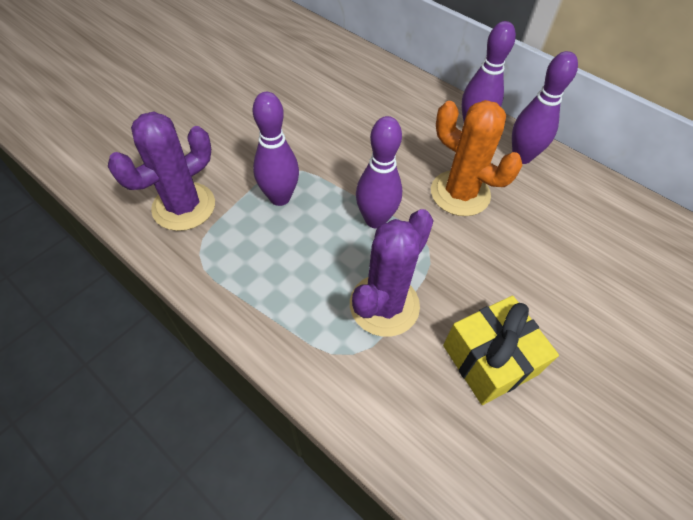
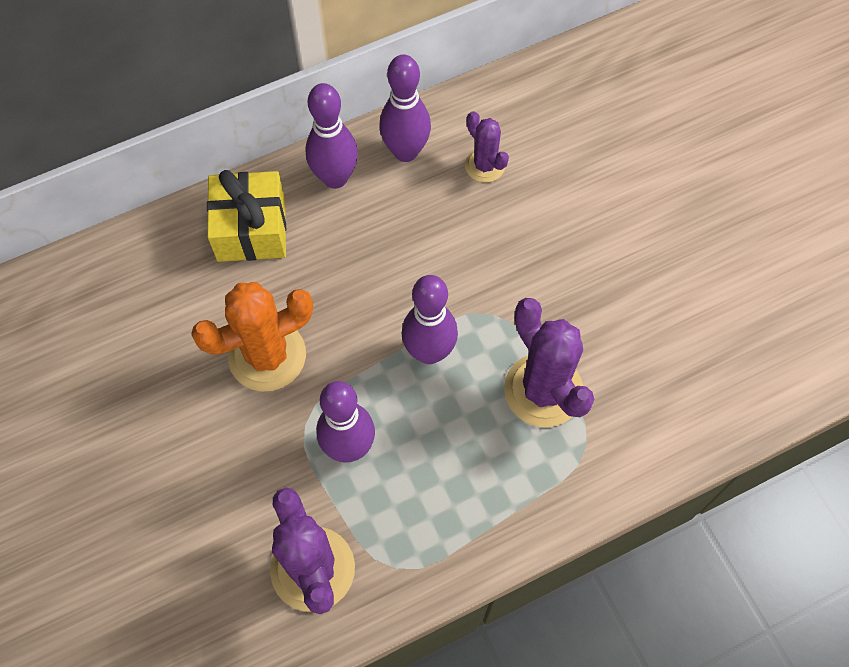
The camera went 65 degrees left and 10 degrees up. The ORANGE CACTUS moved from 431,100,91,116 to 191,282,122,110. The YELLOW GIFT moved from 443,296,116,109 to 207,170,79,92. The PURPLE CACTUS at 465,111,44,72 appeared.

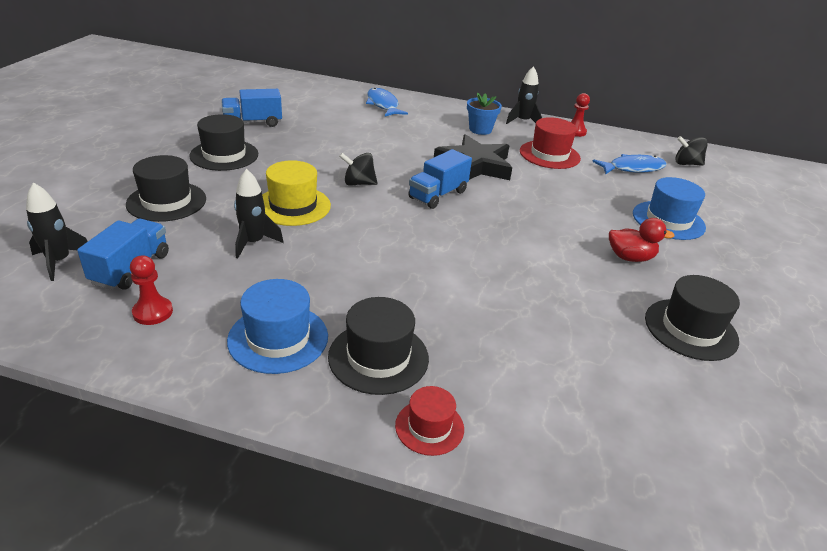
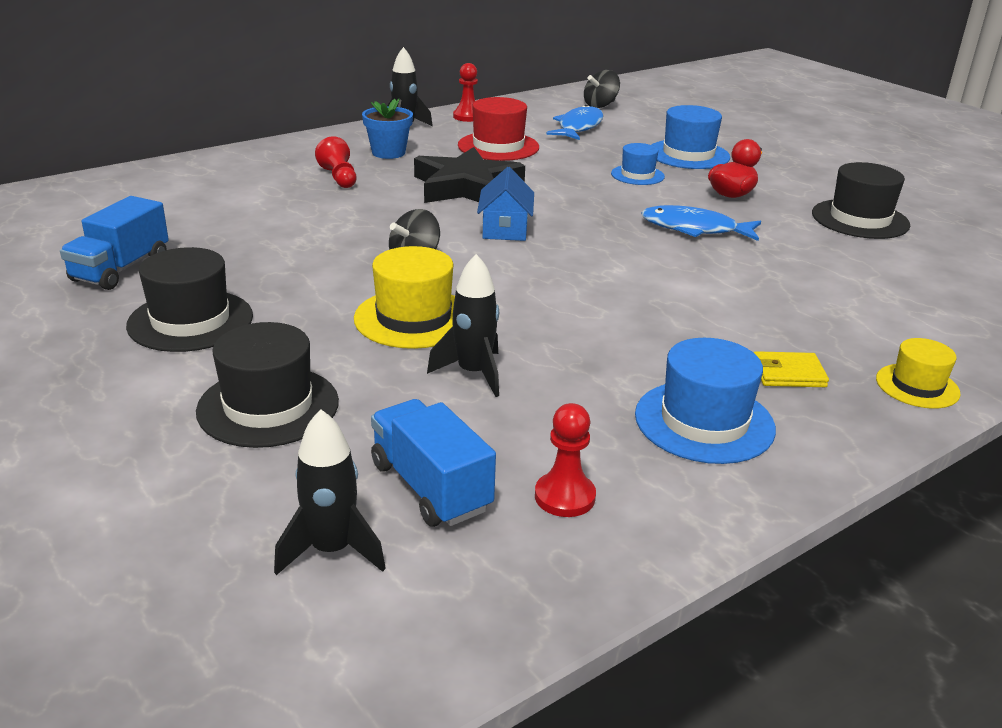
The camera went 50 degrees left and 5 degrees down. The BLACK HAT at 328,297,101,98 was replaced by the YELLOW WALLET at 754,351,75,36. The BLUE FISH moved from 366,88,42,29 to 641,205,120,36. The RED HAT at 395,386,69,70 became the YELLOW HAT at 876,338,85,71. The BLUE TRUCK at 408,149,64,60 was replaced by the BLUE HOUSE at 477,167,57,74. The RED PAWN at 315,136,41,52 appeared. The BLUE HAT at 611,143,54,42 appeared.

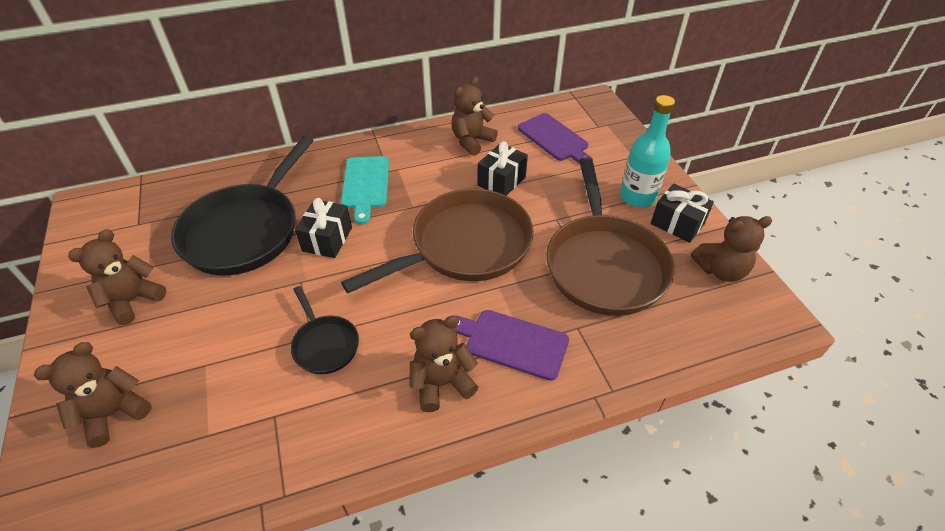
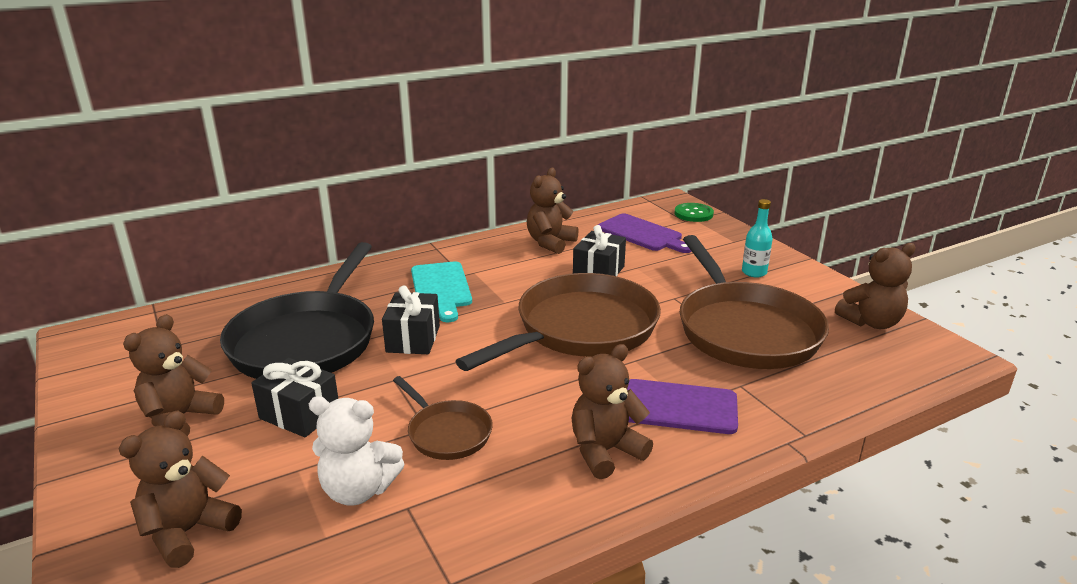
The camera went 10 degrees left and 20 degrees down. The BLACK PAN at 291,286,68,88 became the BROWN PAN at 393,376,100,84. The TURQUOISE BOTTLE at 620,95,55,113 changed to 0.61 times the size. The BLACK GIFT moved from 651,184,63,59 to 251,358,87,79. The WHITE TEDDY BEAR at 309,396,96,110 appeared. The GREEN BUTTON at 674,203,40,19 appeared.

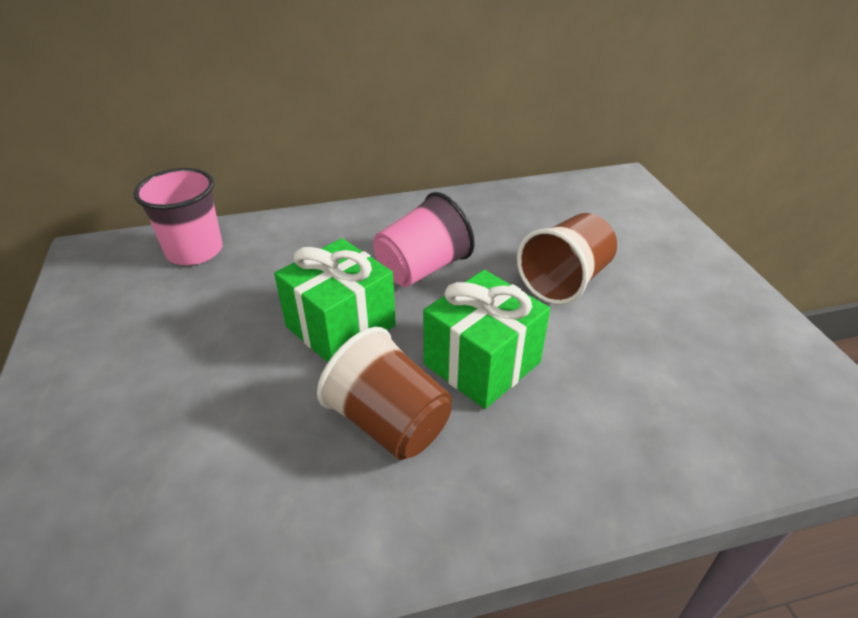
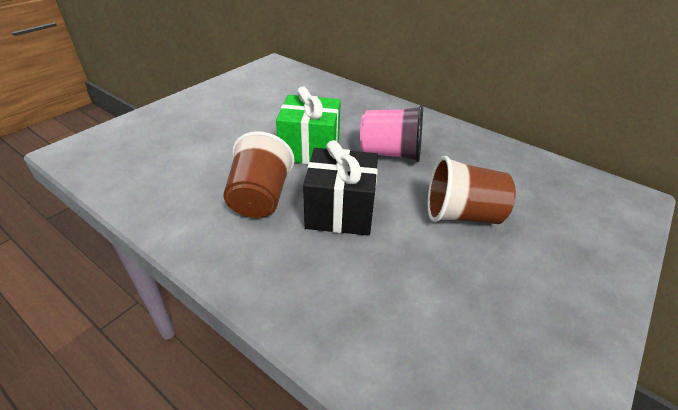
The camera went 50 degrees right and 0 degrees up. The PINK CUP at 133,168,90,97 disappeared. The GREEN GIFT at 423,270,127,139 became the BLACK GIFT at 303,140,75,96.

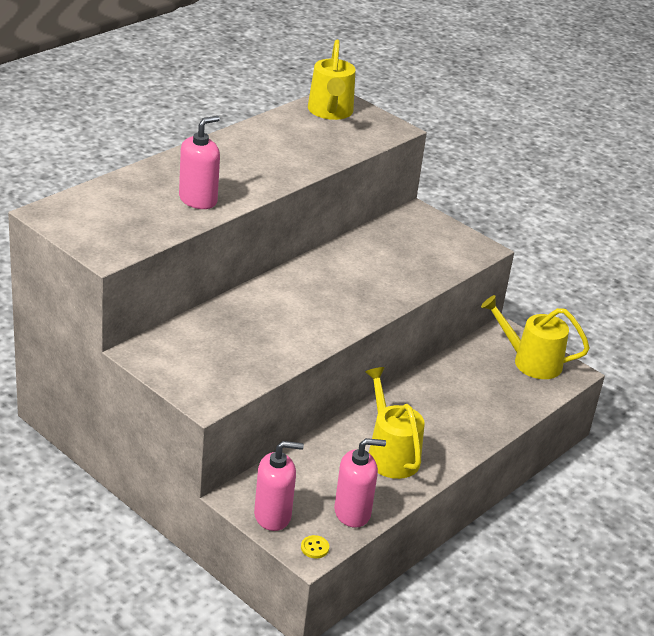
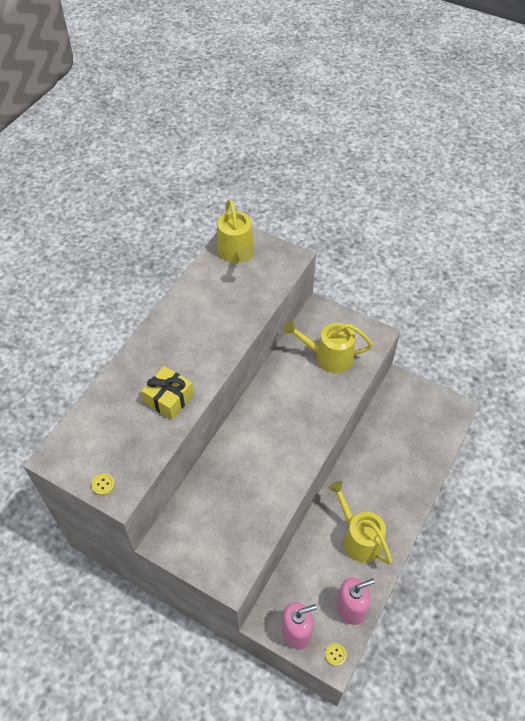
The camera went 10 degrees left and 20 degrees up. The PINK SOAP DISPENSER at 179,116,41,93 was replaced by the YELLOW GIFT at 142,366,52,54. The YELLOW WATERING CAN moved from 481,295,109,84 to 284,321,89,52. The YELLOW BUTTON at 92,473,23,22 appeared.

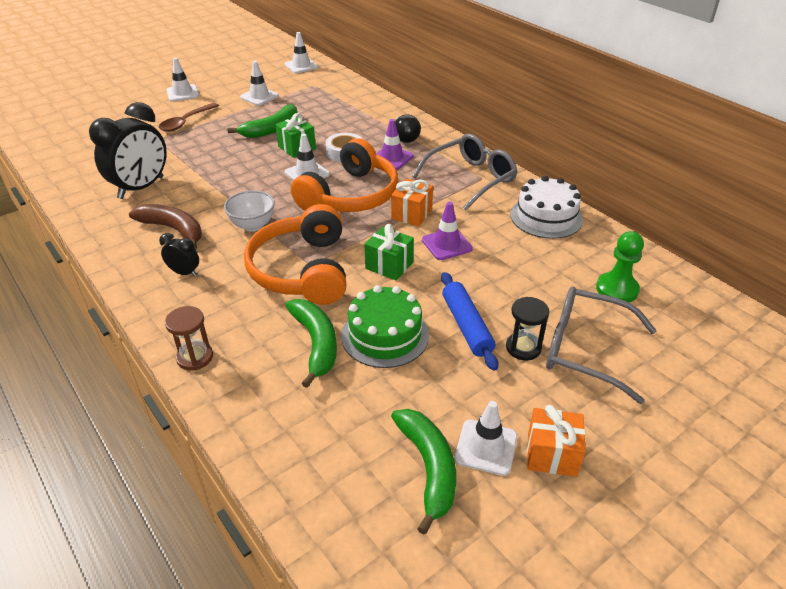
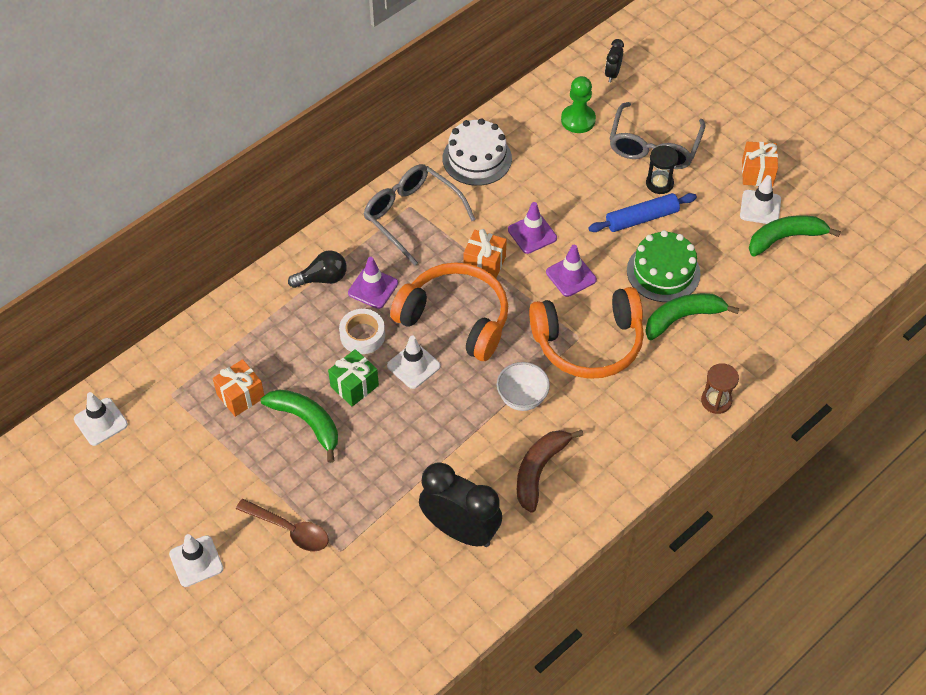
The camera went 95 degrees left and 15 degrees up. The BLACK CLOCK moved from 159,233,40,44 to 605,39,19,44. The WHITE TRAFFIC CONE at 240,61,39,45 disappeared. The GREEN GIFT at 364,224,50,57 was replaced by the PURPLE TRAFFIC CONE at 546,245,51,52. The ORANGE GIFT at 213,359,51,58 appeared.

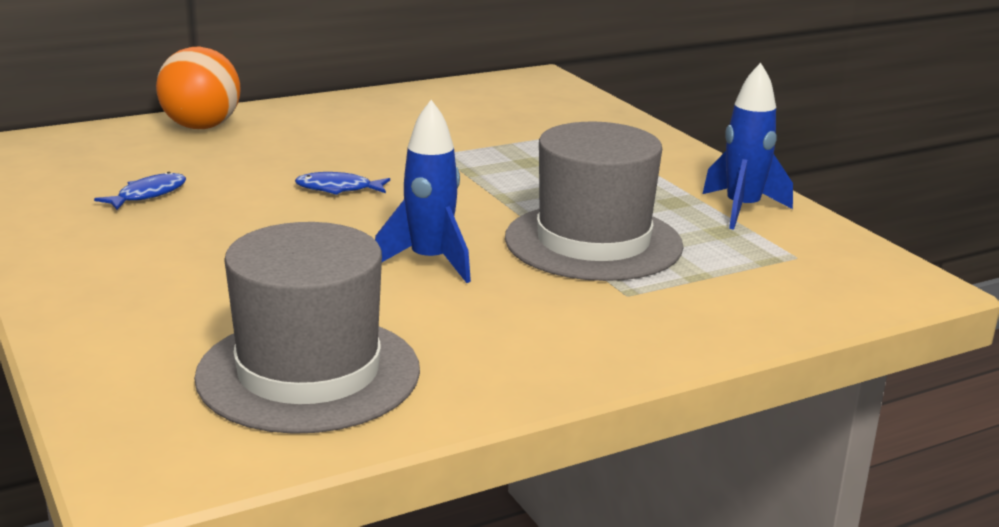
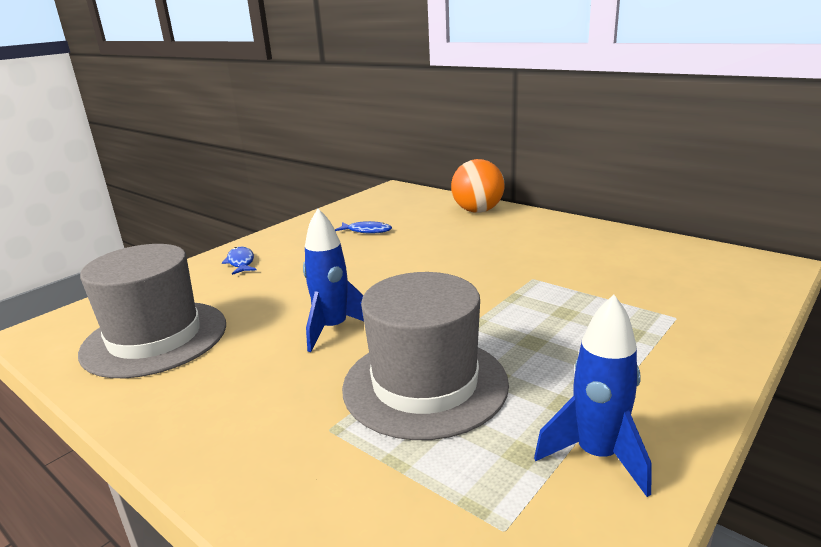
The camera went 70 degrees right and 0 degrees up. The BLUE FISH moved from 295,172,95,23 to 222,247,34,28.

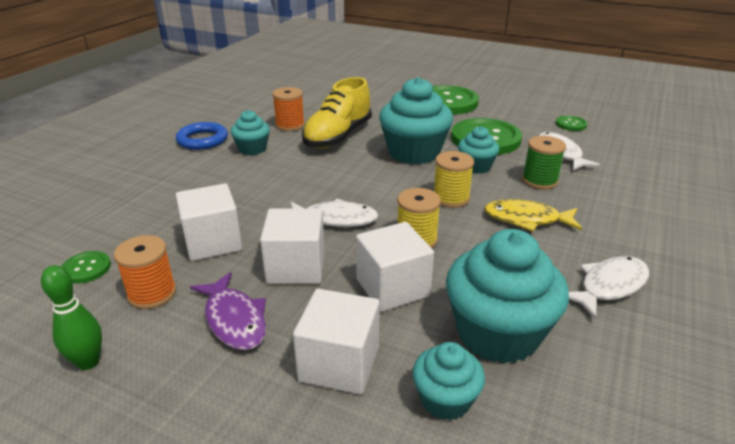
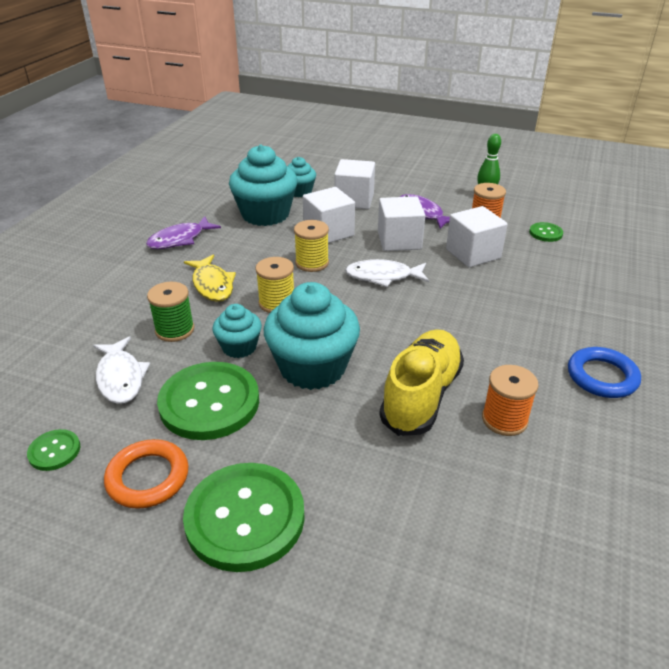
The camera went 175 degrees right and 5 degrees up. The TURQUOISE CUPCAKE at 231,110,39,45 disappeared. The YELLOW FISH at 484,199,98,32 turned 60 degrees clockwise. The WHITE FISH at 569,256,80,63 became the PURPLE FISH at 146,216,75,33. The ORANGE RING at 104,439,85,70 appeared.

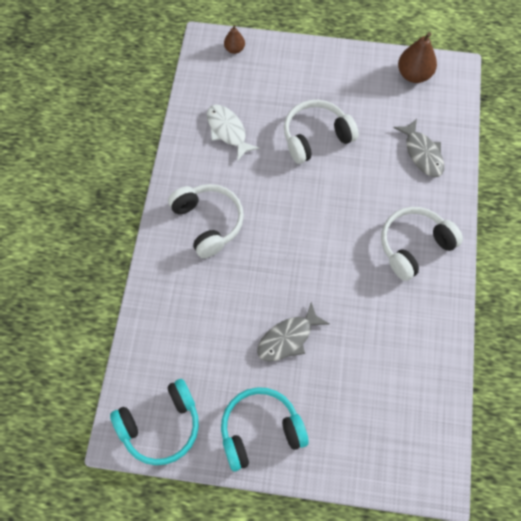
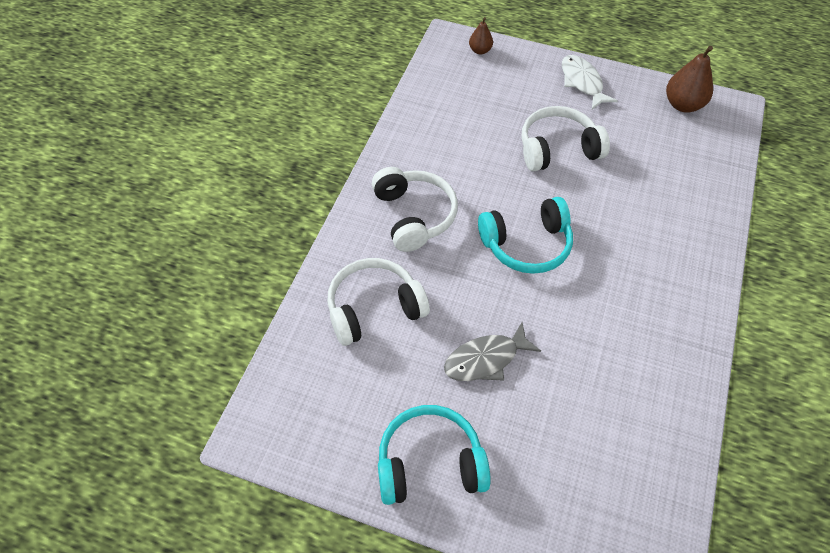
The camera went 10 degrees right and 10 degrees down. The TURQUOISE HEADPHONES moved from 110,379,89,86 to 478,197,95,77. The WHITE FISH moved from 207,105,53,56 to 562,55,56,54. The WHITE HEADPHONES moved from 381,207,82,74 to 327,258,103,88. The GREY FISH at 394,119,50,58 disappeared.

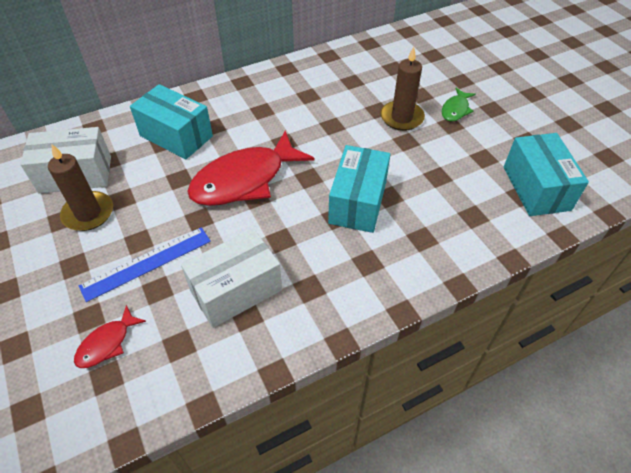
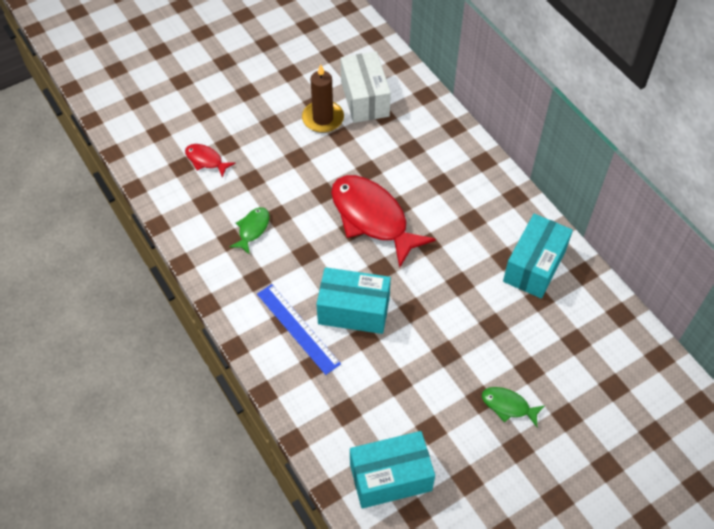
The camera went 85 degrees right and 5 degrees up. The BLUE RULER moved from 79,227,132,75 to 257,284,84,91. The TURQUOISE BOX moved from 130,84,83,75 to 503,214,70,85. The WHITE BOX at 181,228,101,100 was replaced by the GREEN FISH at 229,207,41,48. The BROWN CANDLE at 380,47,45,84 disappeared.

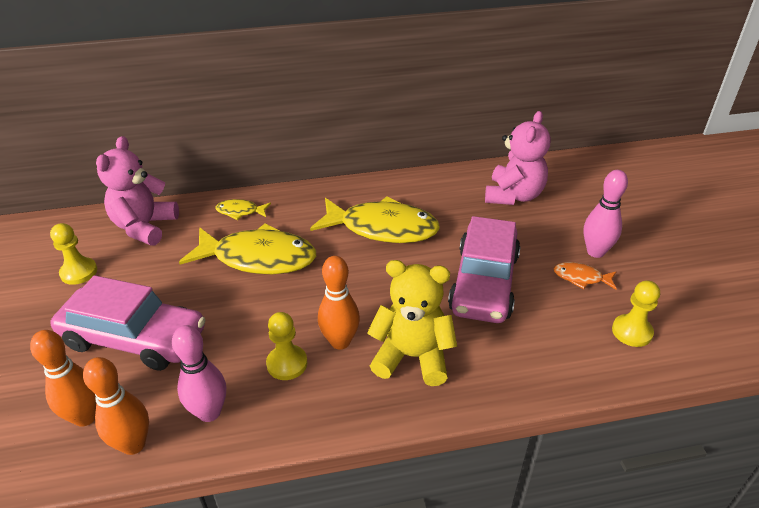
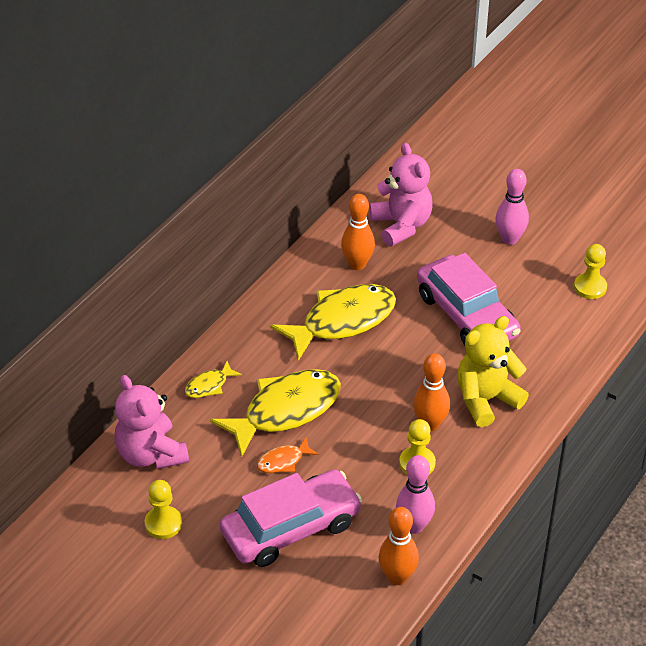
The camera went 45 degrees left and 5 degrees up. The ORANGE BOWLING PIN moved from 30,330,66,97 to 341,194,34,76. The ORANGE FISH moved from 554,262,63,27 to 257,437,62,36.

